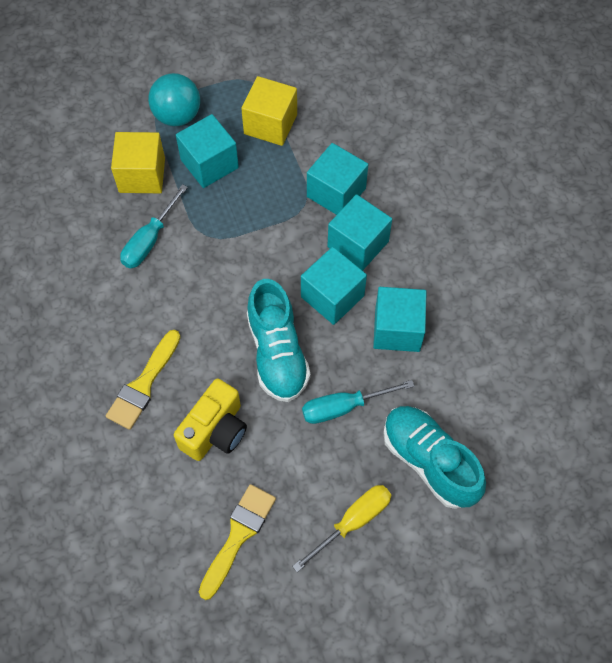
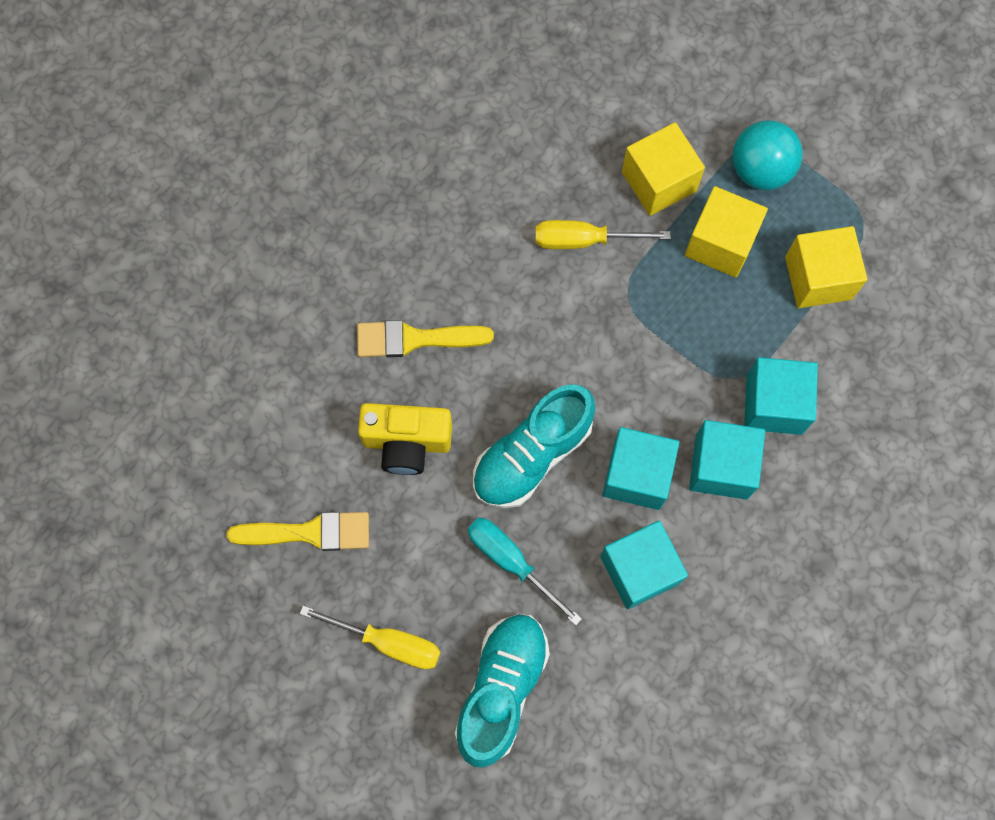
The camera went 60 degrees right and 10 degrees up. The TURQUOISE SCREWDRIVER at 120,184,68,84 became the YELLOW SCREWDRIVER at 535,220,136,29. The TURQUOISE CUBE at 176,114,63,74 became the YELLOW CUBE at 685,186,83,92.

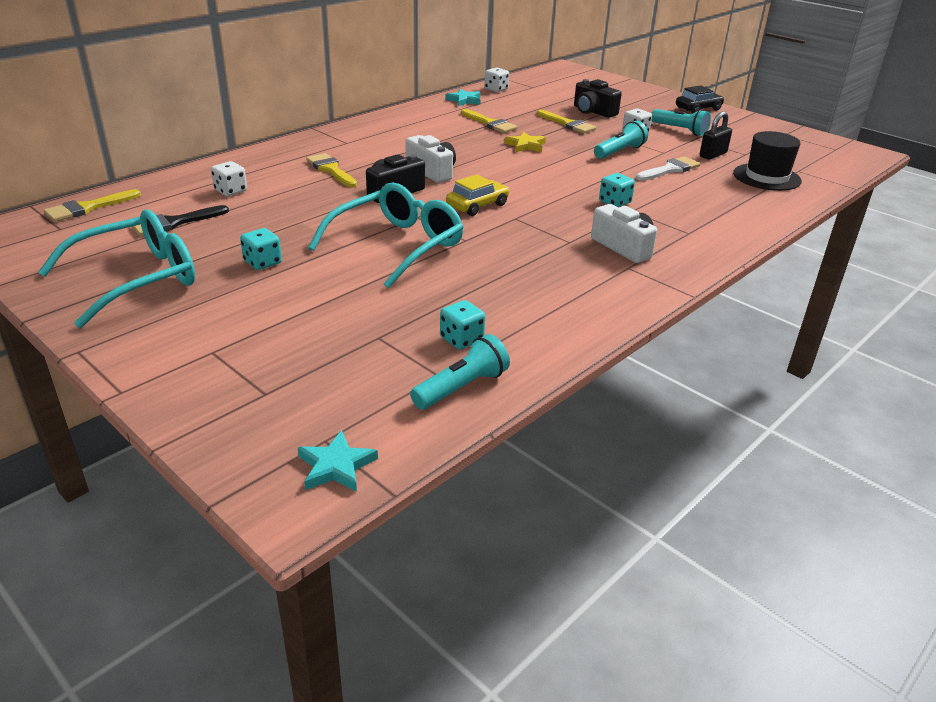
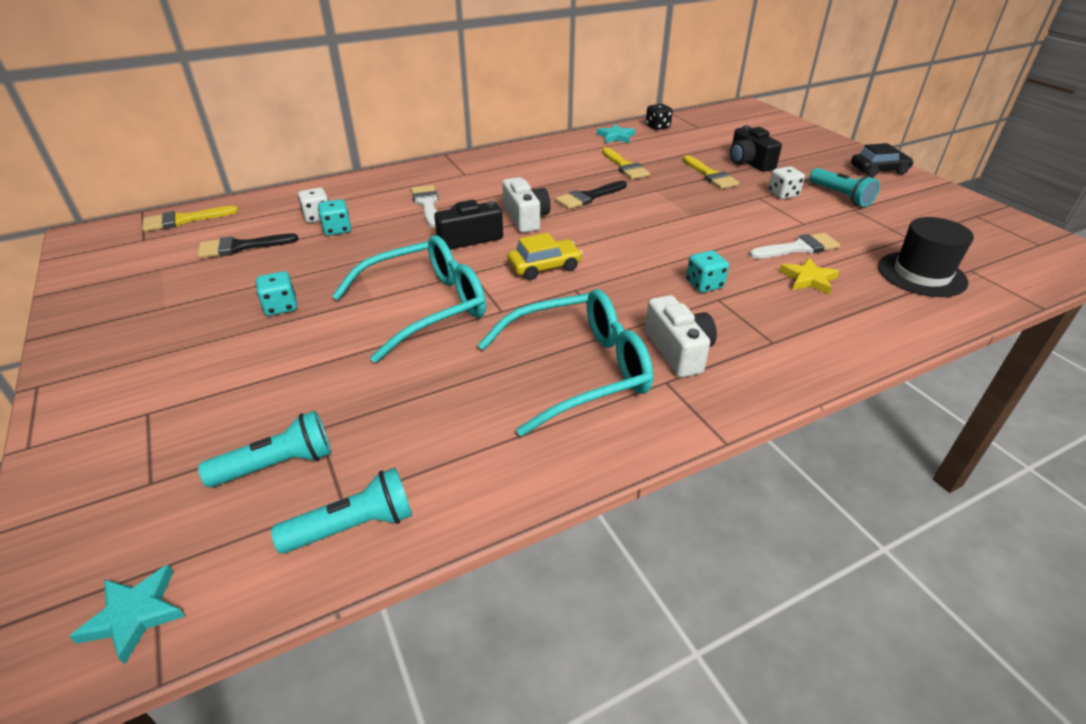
The camera went 20 degrees right and 5 degrees up. The TURQUOISE GLASSES moved from 38,209,157,119 to 478,289,175,147. The YELLOW BRUSH at 306,153,51,34 became the WHITE BRUSH at 411,185,27,42. The TURQUOISE DICE moved from 440,300,45,50 to 318,199,33,37. The WHITE DICE at 484,67,25,25 became the BLACK DICE at 646,104,27,26. The YELLOW STAR moved from 504,132,42,20 to 779,258,60,37. The TURQUOISE FLASHLIGHT moved from 594,121,54,38 to 198,411,133,76. The BLACK PADLOCK at 699,111,33,49 disappeared. The BLACK BRUSH at 555,181,72,28 appeared.

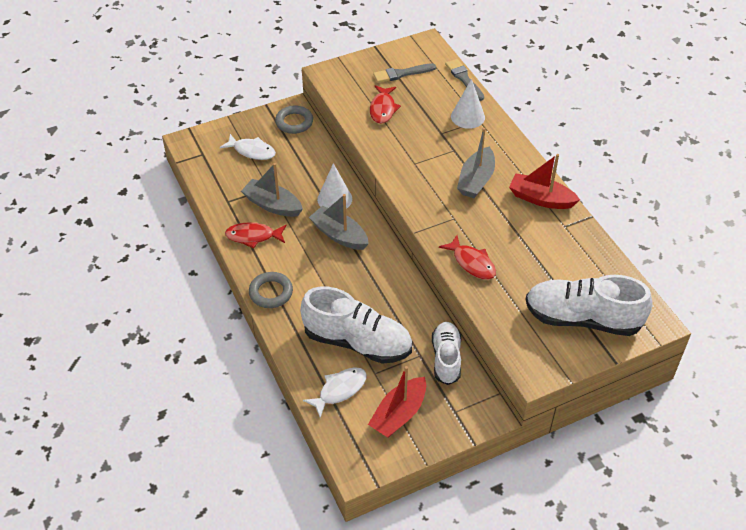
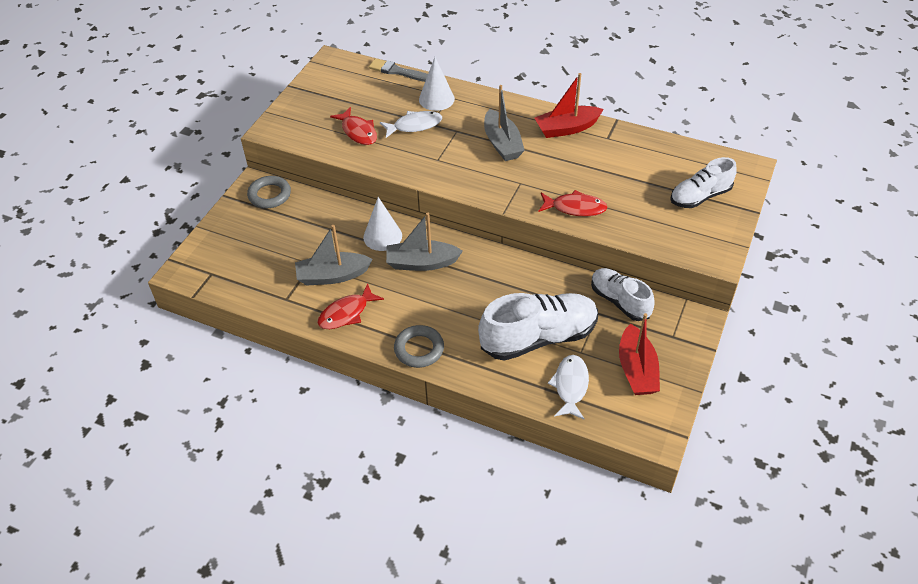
The camera went 40 degrees left and 0 degrees up. The WHITE FISH moved from 220,134,56,26 to 380,111,62,27. The GREY BRUSH at 373,63,63,20 disappeared. The WHITE SHOE at 525,275,128,61 changed to 0.62 times the size.

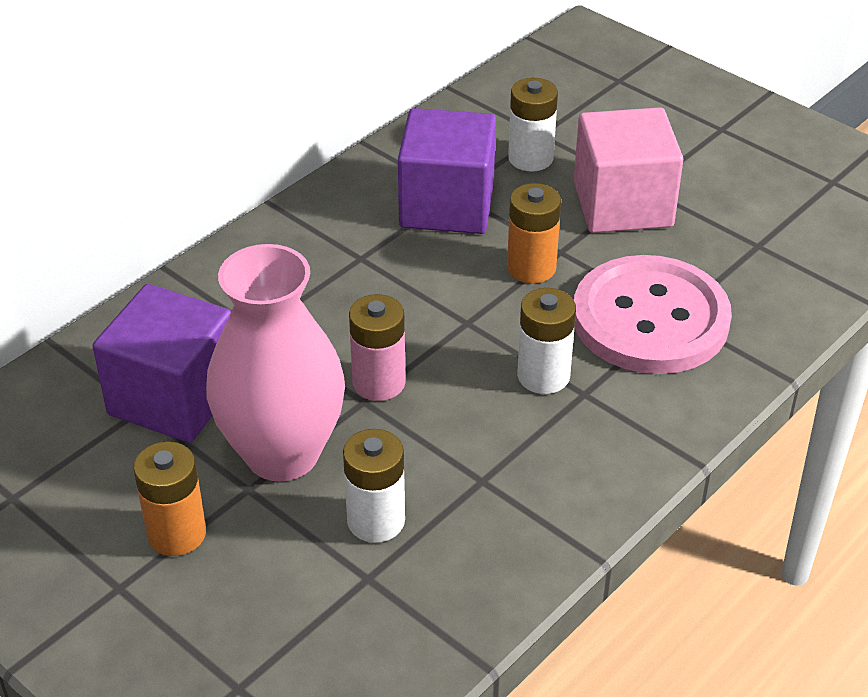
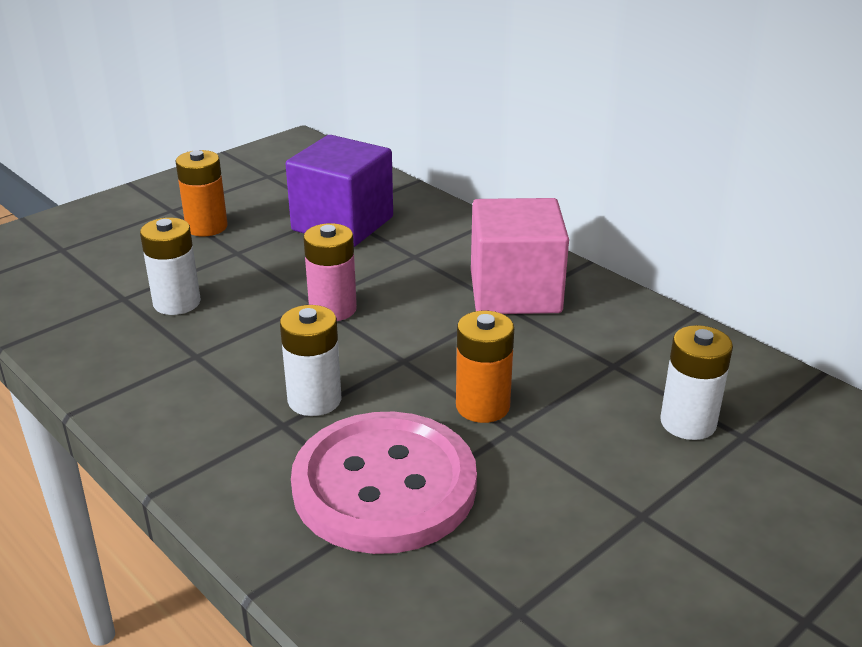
The camera went 95 degrees right and 10 degrees down. The PINK VASE at 206,244,139,237 disappeared. The PURPLE CUBE at 398,108,98,126 disappeared. The PINK CUBE moved from 574,107,109,126 to 471,198,98,116.

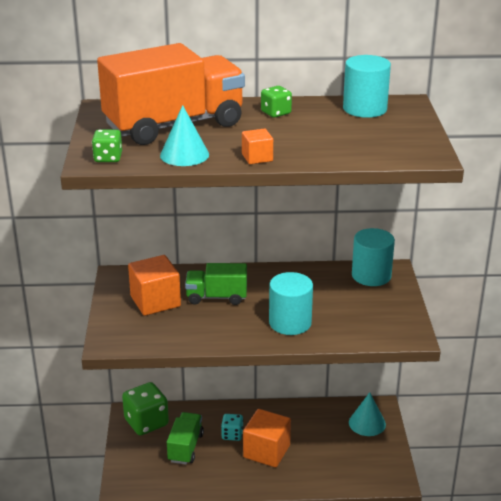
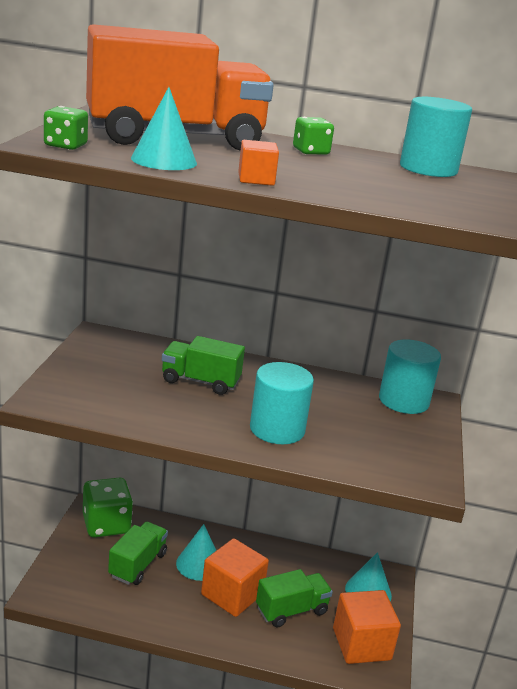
The camera went 10 degrees right and 5 degrees down. The ORANGE CUBE moved from 128,255,53,61 to 333,590,68,74. The TURQUOISE DICE at 221,414,22,27 was replaced by the TURQUOISE CONE at 176,524,41,57. The GREEN TRUCK at 256,569,77,58 appeared.

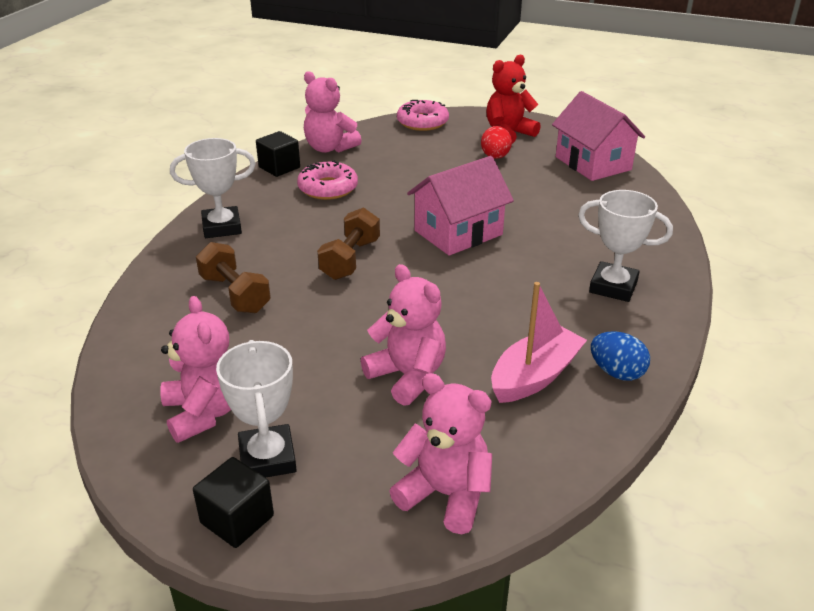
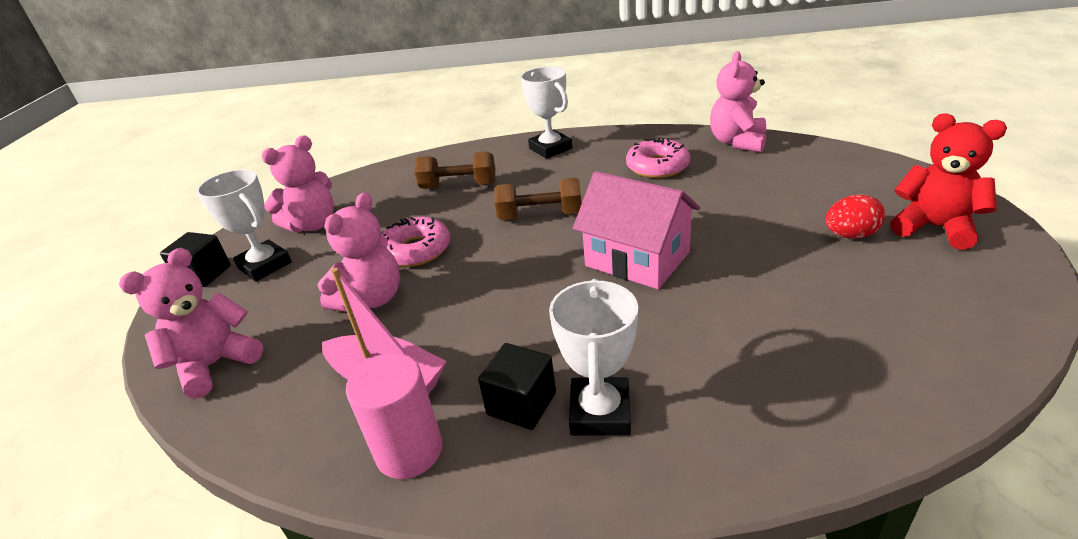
The camera went 75 degrees right and 0 degrees up. The BROWN DUMBBELL at 196,242,75,71 turned 60 degrees clockwise. The WHITE TROPHY at 216,340,81,138 turned 75 degrees clockwise. The BLACK CUBE moved from 256,131,44,46 to 478,343,78,87. The PINK TEDDY BEAR at 389,373,103,161 turned 150 degrees counterclockwise. The PINK DONUT moved from 397,100,52,31 to 382,217,68,50. The PINK HOUSE at 552,91,93,90 disappeared. The BLUE EGG at 591,331,59,50 was replaced by the PINK CYLINDER at 346,353,97,126.

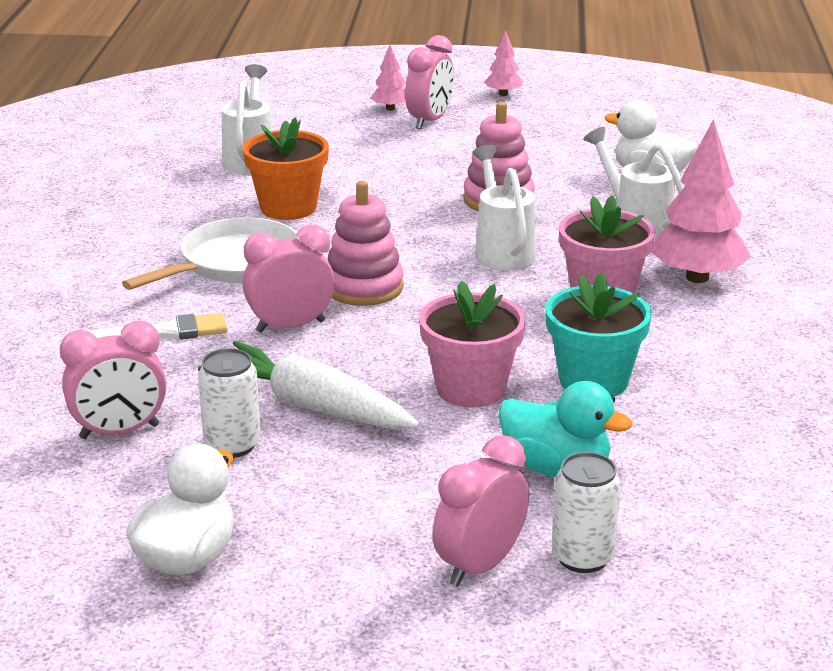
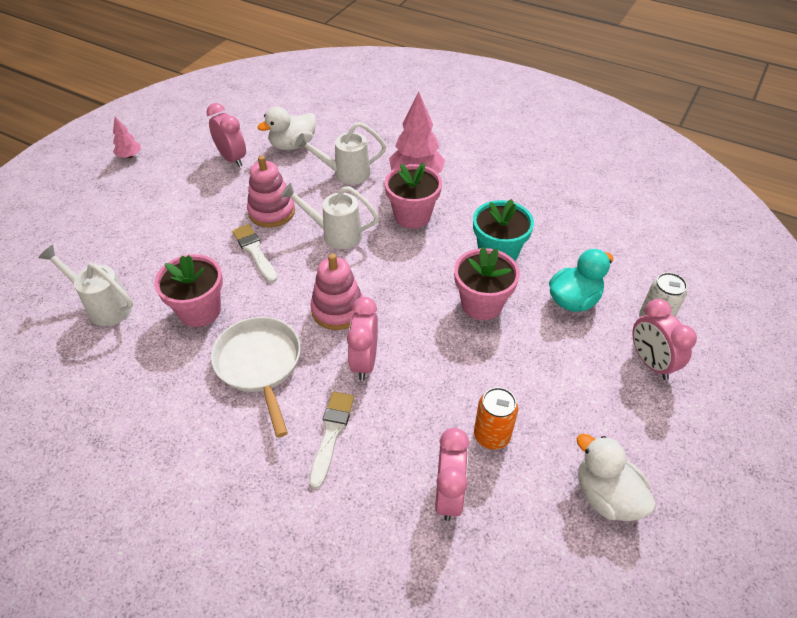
The camera went 65 degrees left and 20 degrees up. The WHITE CARROT at 198,341,222,89 disappeared. The WHITE CAN at 198,348,63,110 became the ORANGE CAN at 474,387,44,62. The ORANGE FLOWER POT at 243,117,86,103 became the PINK FLOWER POT at 154,254,69,73. The PINK TREE at 371,45,35,66 disappeared. The PINK CLOCK moved from 405,35,49,94 to 206,103,40,64. The WHITE BRUSH at 232,224,45,59 appeared.

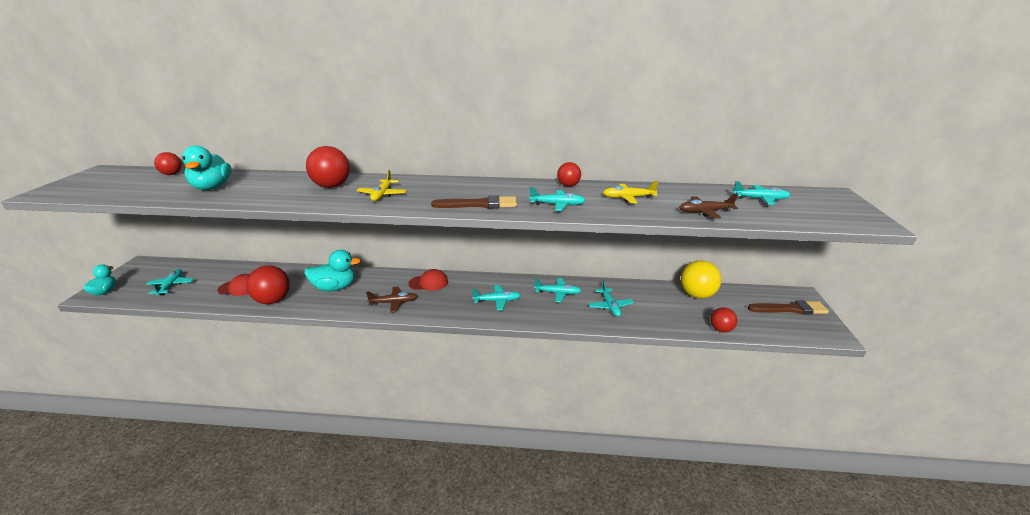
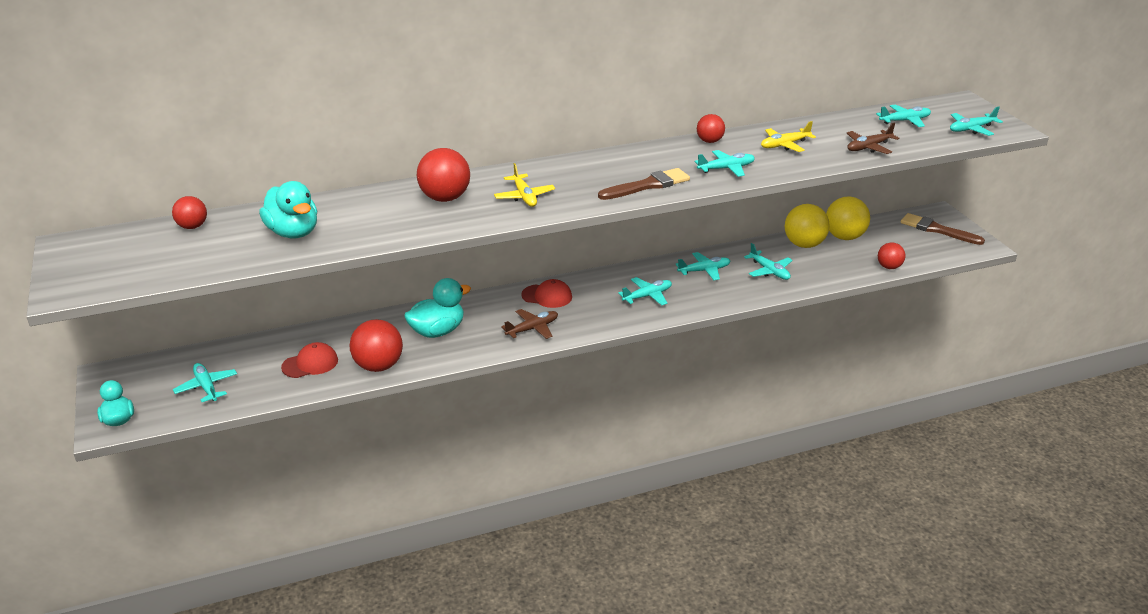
The camera went 25 degrees left and 5 degrees up. The RED CAP at 409,269,39,22 turned 45 degrees clockwise. The BROWN BRUSH at 748,300,81,14 turned 120 degrees counterclockwise. The YELLOW BALL at 785,204,45,44 appeared. The TURQUOISE PLANE at 950,106,53,30 appeared.

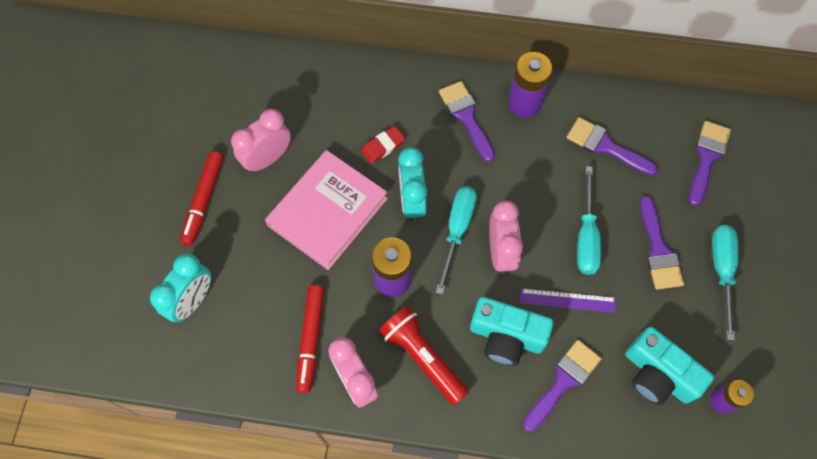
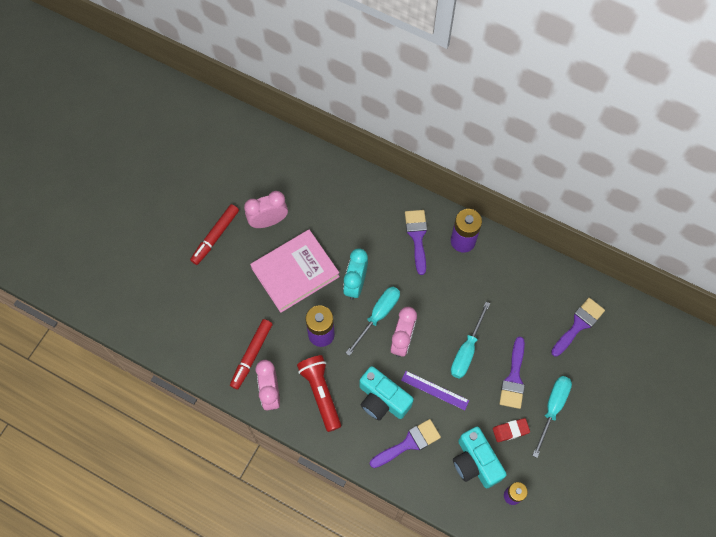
The camera went 20 degrees right and 0 degrees up. The TURQUOISE CLOCK at 150,253,61,69 disappeared. The RED ERASER moved from 361,126,44,38 to 493,418,37,24. The PURPLE BRUSH at 566,117,92,59 disappeared.

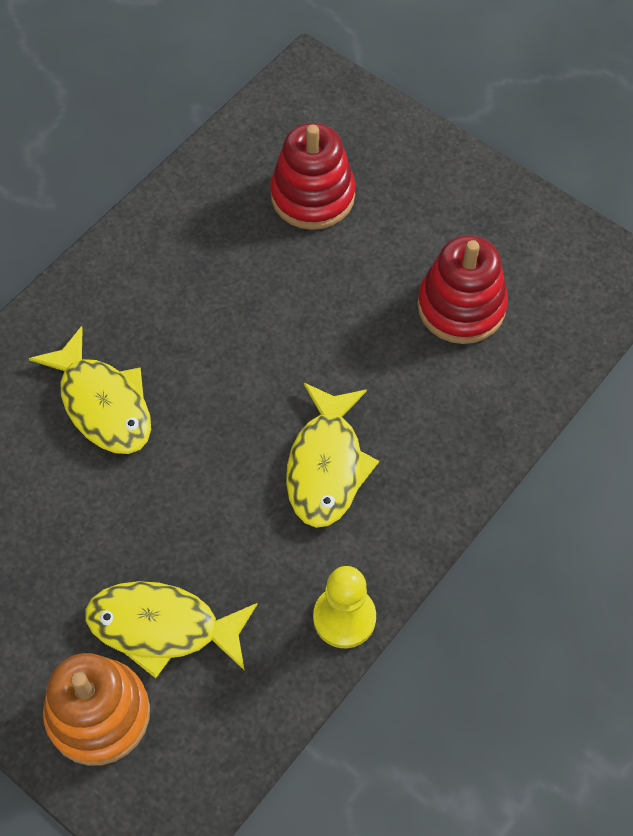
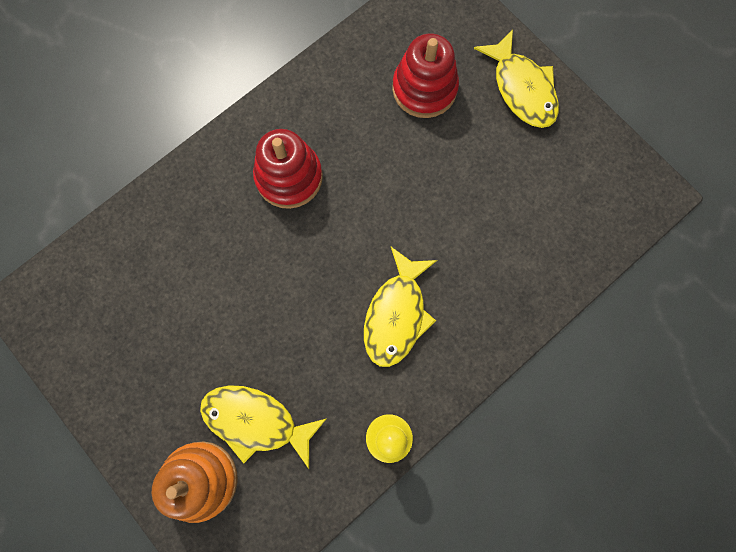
The camera went 10 degrees right and 15 degrees up. The YELLOW FISH moved from 29,326,122,128 to 474,29,85,99. The RED STACKING TOY moved from 417,235,91,109 to 253,129,70,80.

